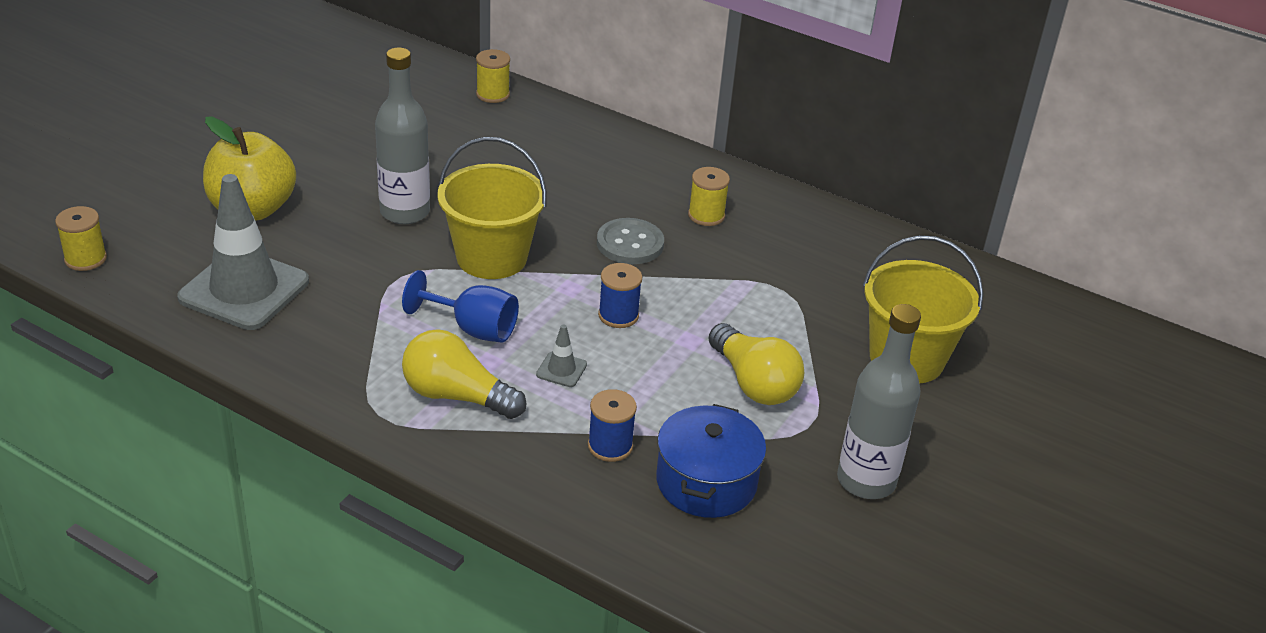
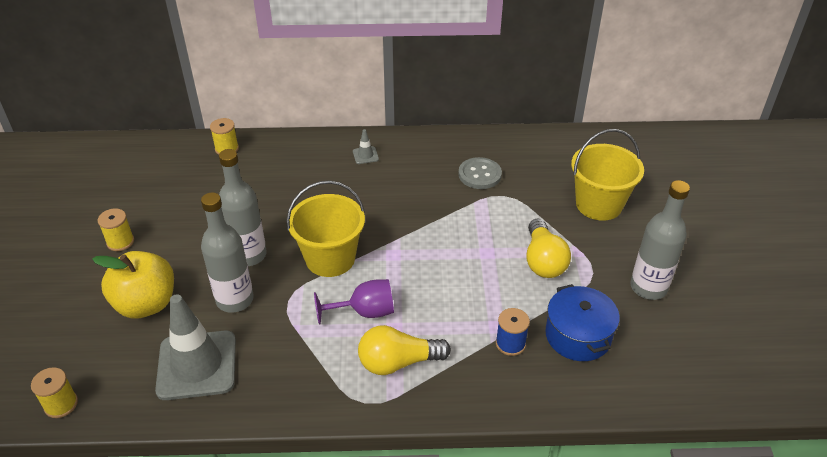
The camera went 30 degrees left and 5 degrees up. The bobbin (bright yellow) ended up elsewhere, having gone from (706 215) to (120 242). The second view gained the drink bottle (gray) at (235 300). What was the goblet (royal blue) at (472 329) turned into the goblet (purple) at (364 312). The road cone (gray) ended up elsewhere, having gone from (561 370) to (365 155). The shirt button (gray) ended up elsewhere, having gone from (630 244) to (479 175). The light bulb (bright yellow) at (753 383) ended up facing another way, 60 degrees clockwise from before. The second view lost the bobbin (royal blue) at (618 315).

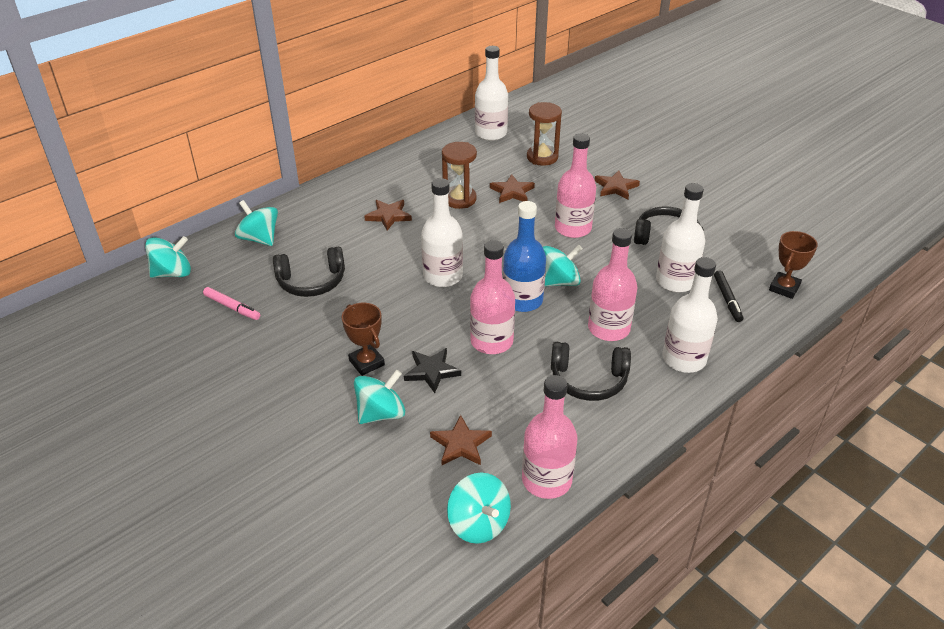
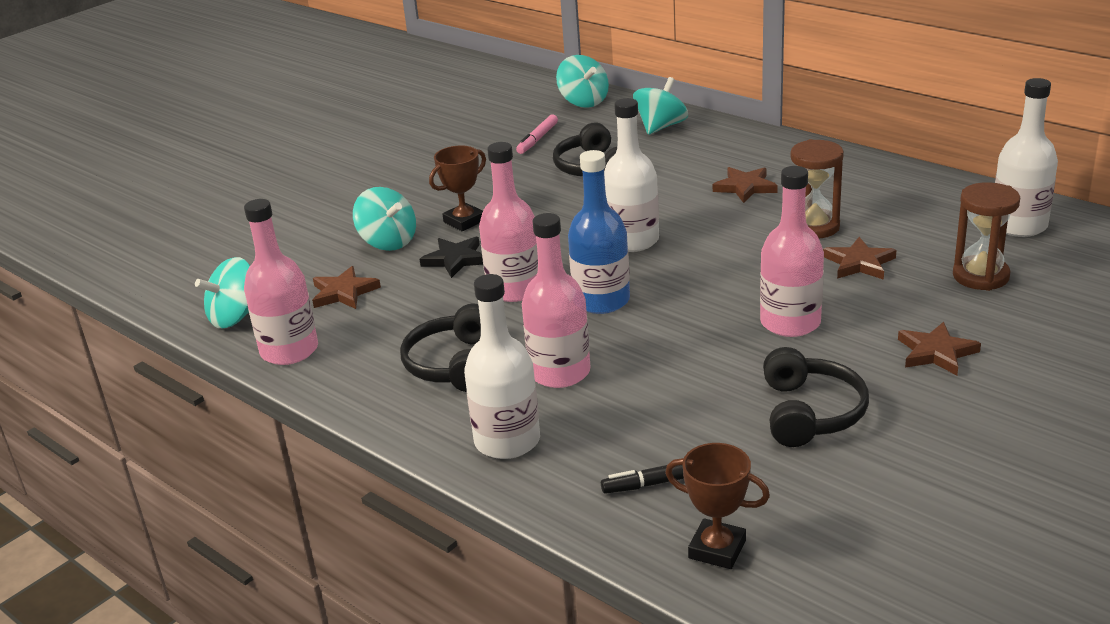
The camera went 85 degrees right and 10 degrees down. The second view lost the whirligig (aqua) at (559 281). The second view lost the drink bottle (white) at (675 281).

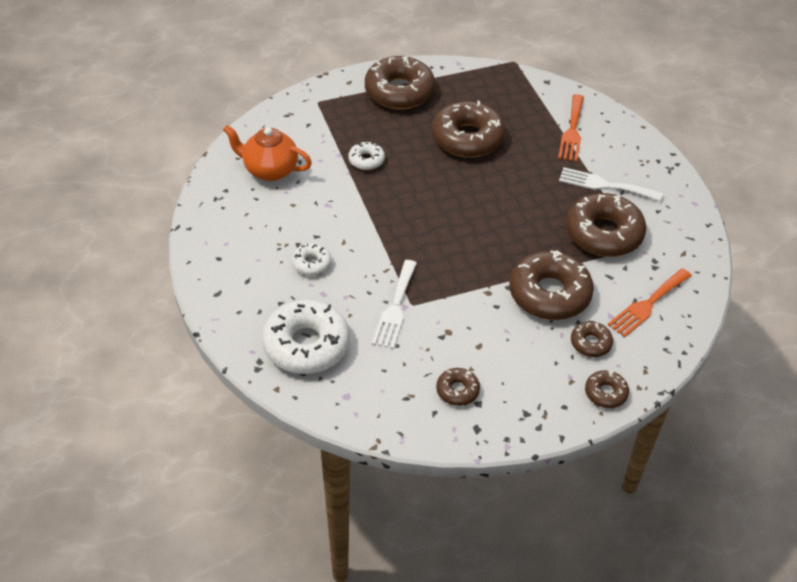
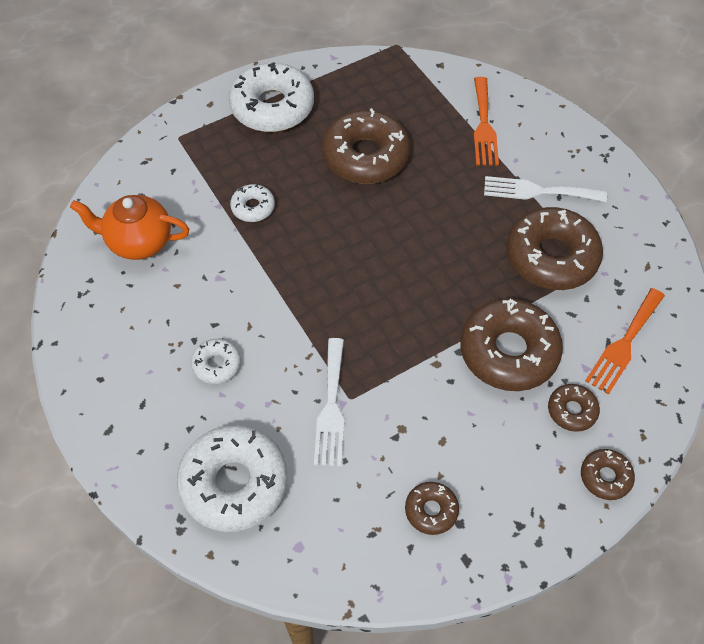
The camera went 10 degrees left and 10 degrees up. What was the doughnut (russet) at (399 91) turned into the doughnut (white) at (272 107).

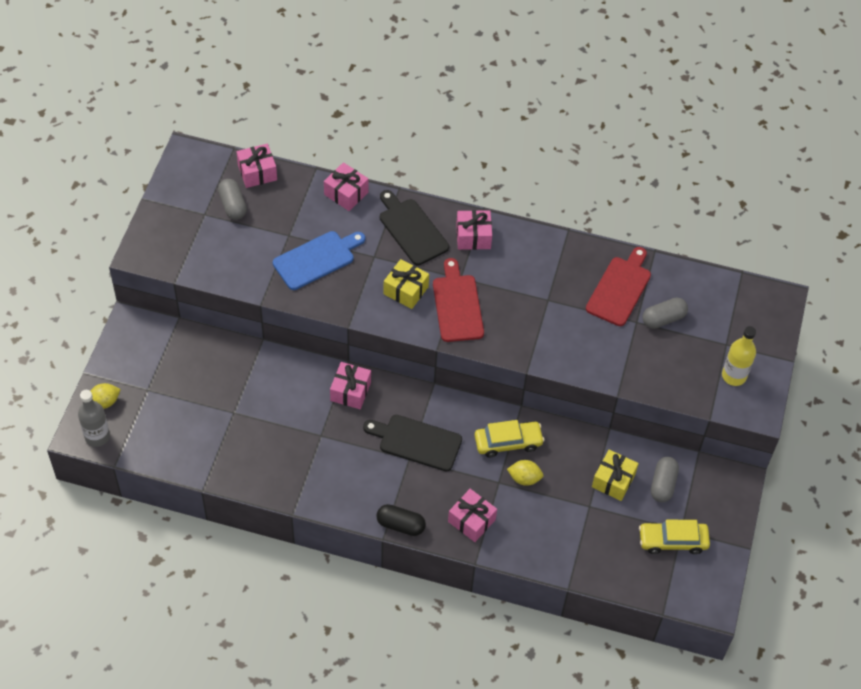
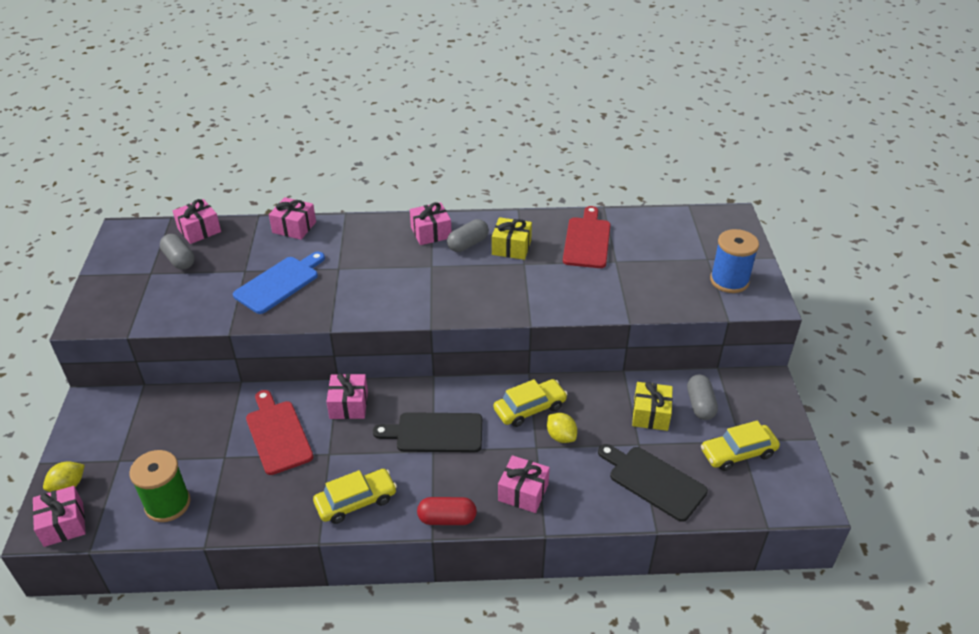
The camera went 15 degrees left and 15 degrees down. Where the drink bottle (gray) stood at (97 436), the gift (rosy) came to stand at (63 524). The second view gained the bobbin (leaf-green) at (167 504). The cutting board (red) ended up elsewhere, having gone from (457 305) to (277 434). The second view gained the automobile (bright yellow) at (356 501). What was the capsule (jet-black) at (400 525) turned into the capsule (red) at (447 519). The capsule (gray) ended up elsewhere, having gone from (663 319) to (468 244). The gift (bright yellow) ended up elsewhere, having gone from (406 290) to (511 247). The toy lemon (bright yellow) at (524 478) ended up facing another way, 60 degrees clockwise from before. The cutting board (jet-black) ended up elsewhere, having gone from (411 229) to (653 481). Where the drink bottle (bright yellow) stood at (734 376), the bobbin (royal blue) came to stand at (729 281).

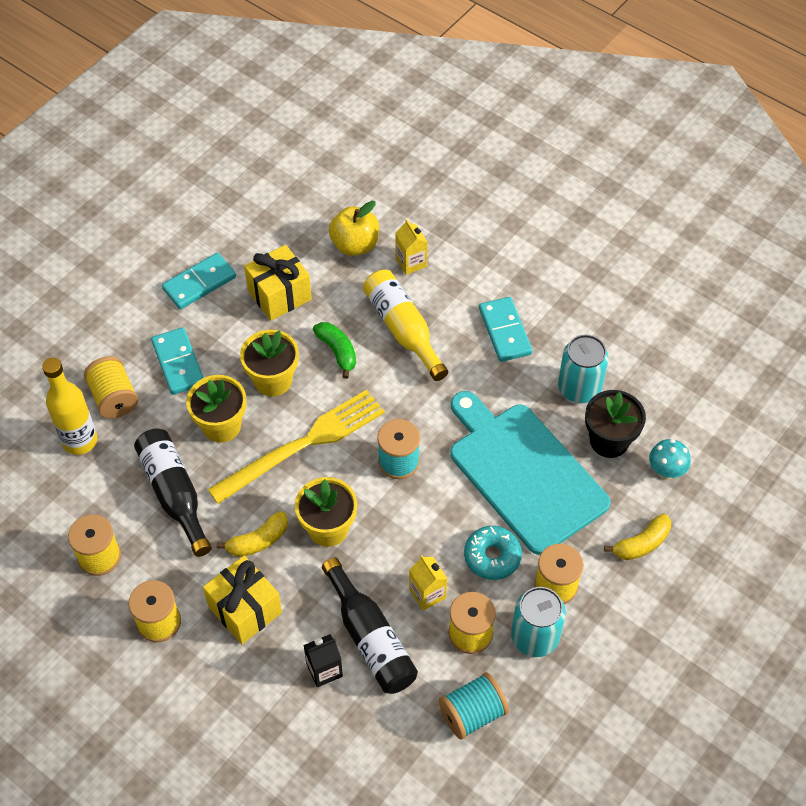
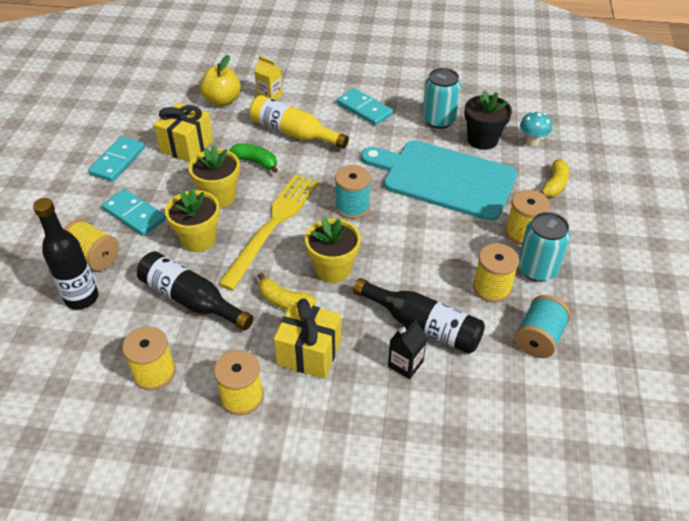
The camera went 30 degrees left and 10 degrees down. What was the drink bottle (bright yellow) at (80 441) turned into the drink bottle (jet-black) at (82 298). The banana (bright yellow) at (258 541) ended up facing another way, 90 degrees clockwise from before. The second view lost the carton (bright yellow) at (427 593). The second view lost the doughnut (aqua) at (492 556).

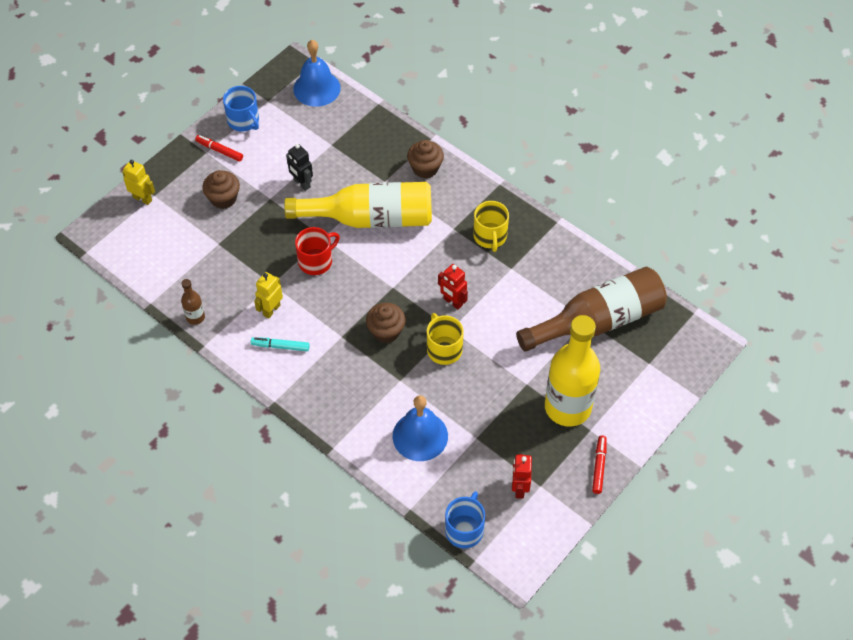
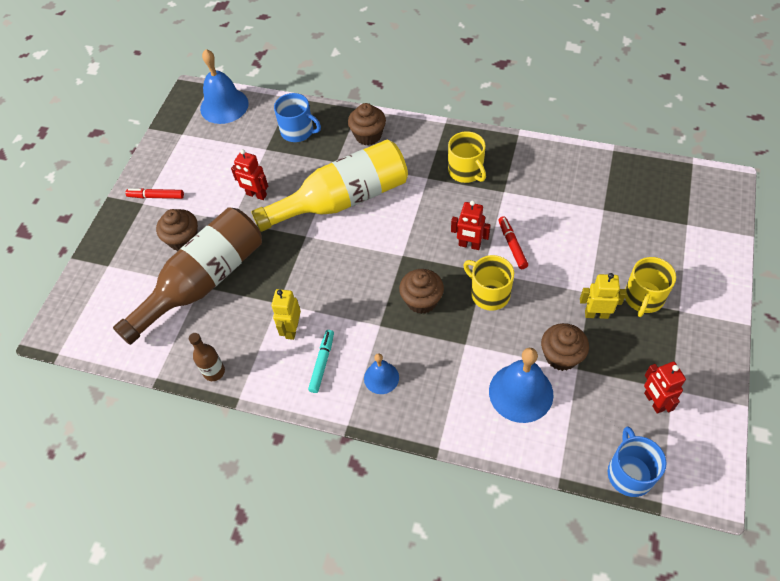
The camera went 20 degrees left and 0 degrees up. The drink bottle (russet) ended up elsewhere, having gone from (598 321) to (204 282). What was the robot figure (jet-black) at (301 184) turned into the robot figure (red) at (256 195). The tea mug (royal blue) ended up elsewhere, having gone from (244 121) to (298 131). The marker pen (aqua) at (280 346) ended up facing another way, 120 degrees clockwise from before. The second view gained the hand bell (royal blue) at (381 378). The marker pen (red) ended up elsewhere, having gone from (599 466) to (512 245). The second view gained the muffin (russet) at (561 356). The robot figure (bright yellow) ended up elsewhere, having gone from (142 199) to (596 314). Where the drink bottle (bright yellow) stood at (567 407), the tea mug (bright yellow) came to stand at (643 298). The second view lost the tea mug (red) at (316 261).

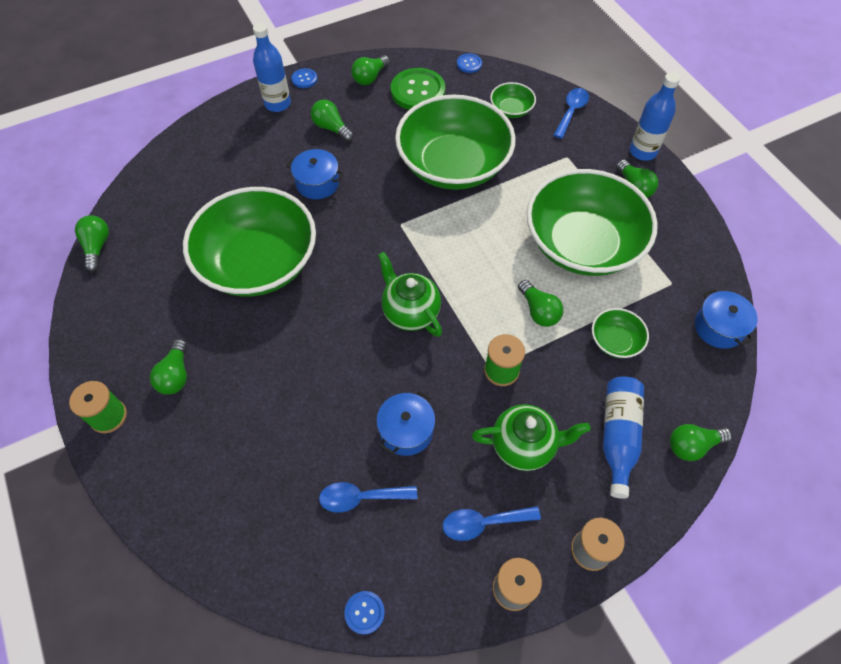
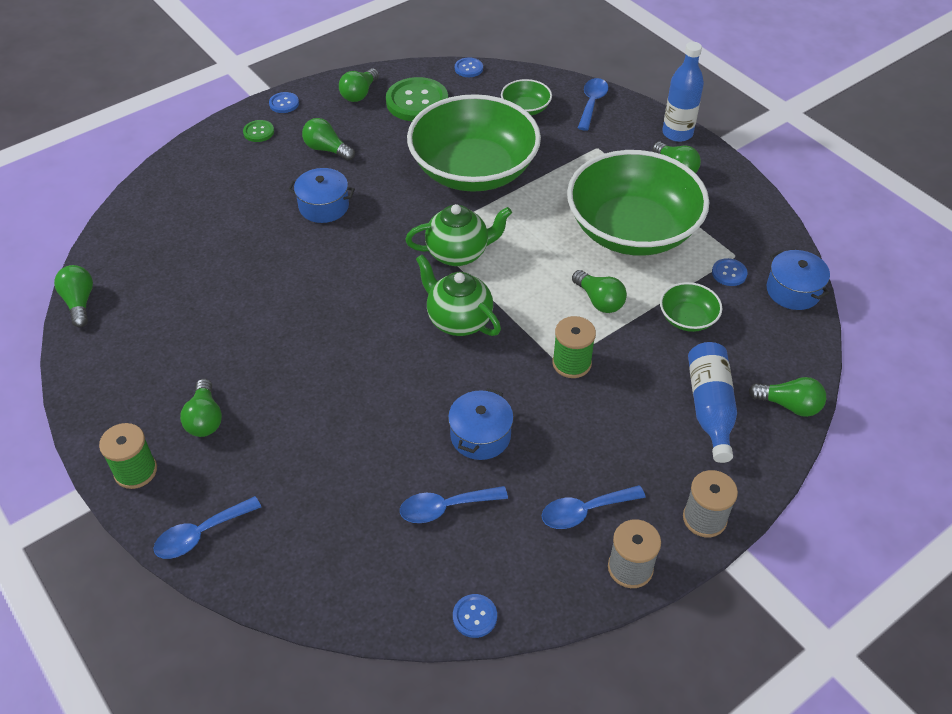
The camera went 10 degrees left and 10 degrees down. The second view gained the spoon (royal blue) at (200 534). Where the drink bottle (royal blue) stood at (277 104), the shirt button (leaf-green) came to stand at (258 132). The teapot (leaf-green) ended up elsewhere, having gone from (524 446) to (458 253). The second view gained the shirt button (royal blue) at (729 273). The light bulb (leaf-green) at (692 445) ended up facing another way, 135 degrees counterclockwise from before. The second view lost the serving bowl (leaf-green) at (258 262).

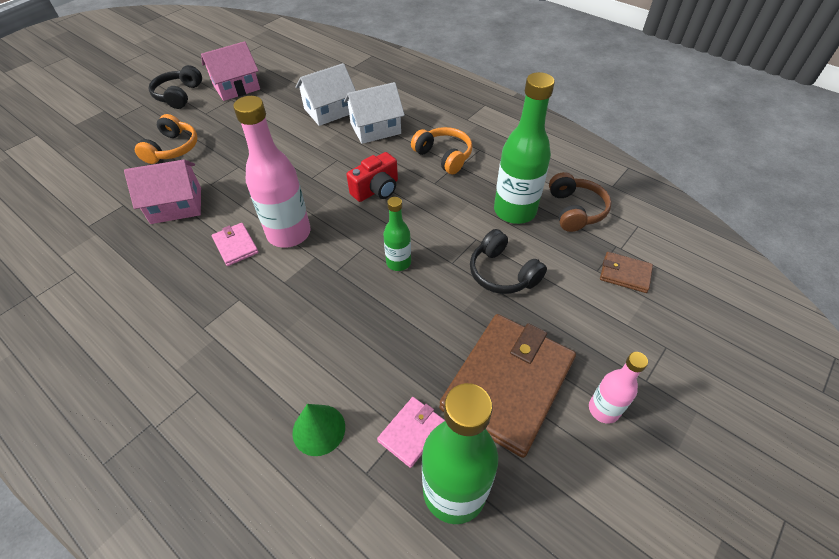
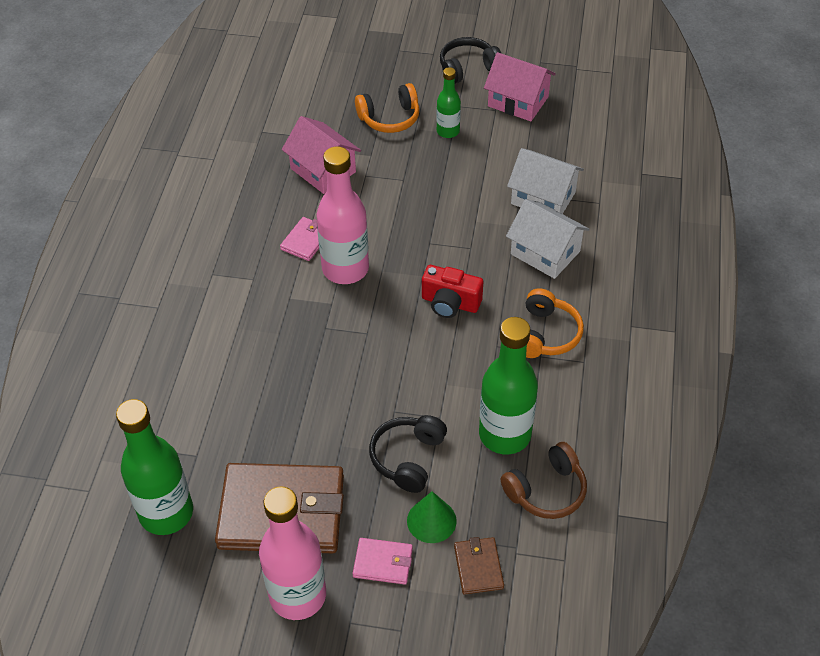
The camera went 60 degrees right and 0 degrees up. The size of the drink bottle (rosy) at (603 409) changed by a factor of 1.85. The billfold (rosy) ended up elsewhere, having gone from (412 432) to (383 562). The cone shape (leaf-green) ended up elsewhere, having gone from (319 429) to (431 520). The drink bottle (leaf-green) ended up elsewhere, having gone from (398 262) to (448 131).

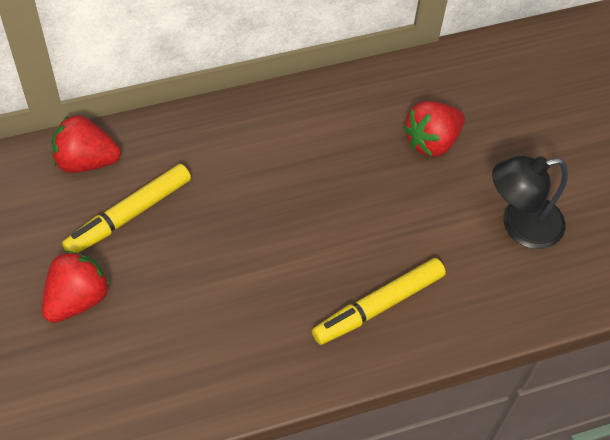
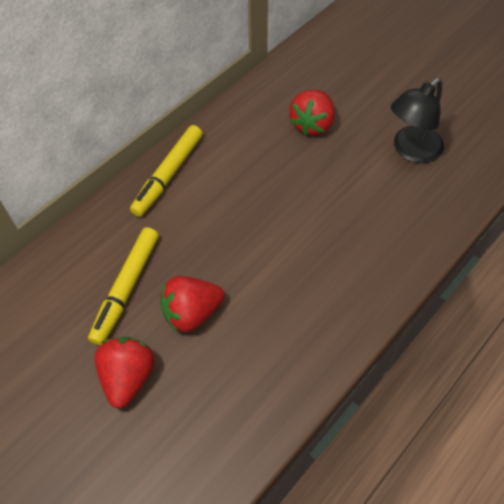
The camera went 25 degrees left and 0 degrees up. The marker pen (bright yellow) ended up elsewhere, having gone from (379 306) to (169 174). The toy strawberry (red) ended up elsewhere, having gone from (86 161) to (192 313).

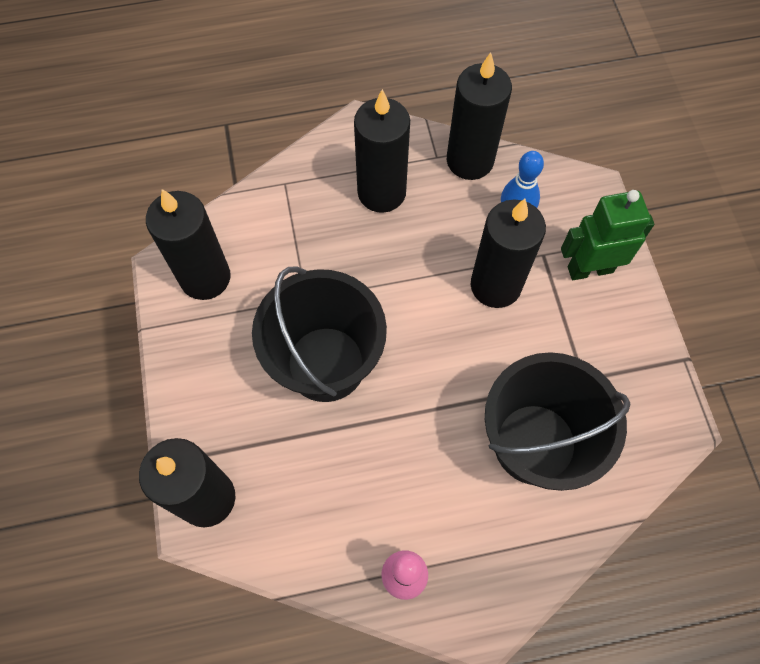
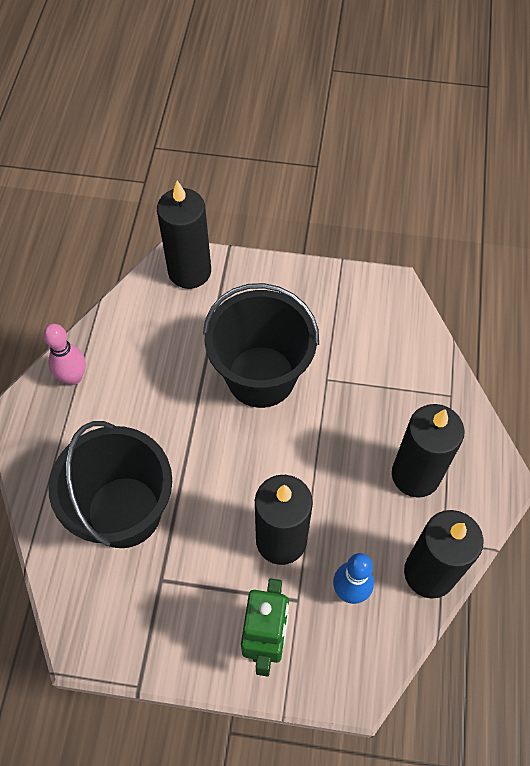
The camera went 110 degrees right and 5 degrees down. The second view lost the pillar candle (jet-black) at (205 277).

